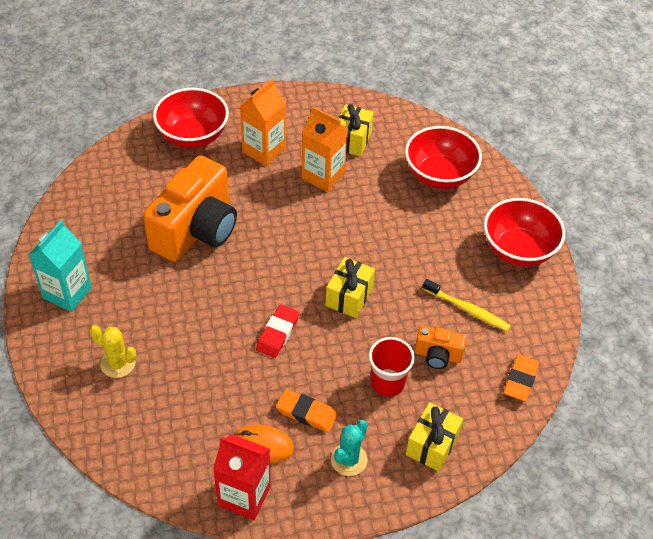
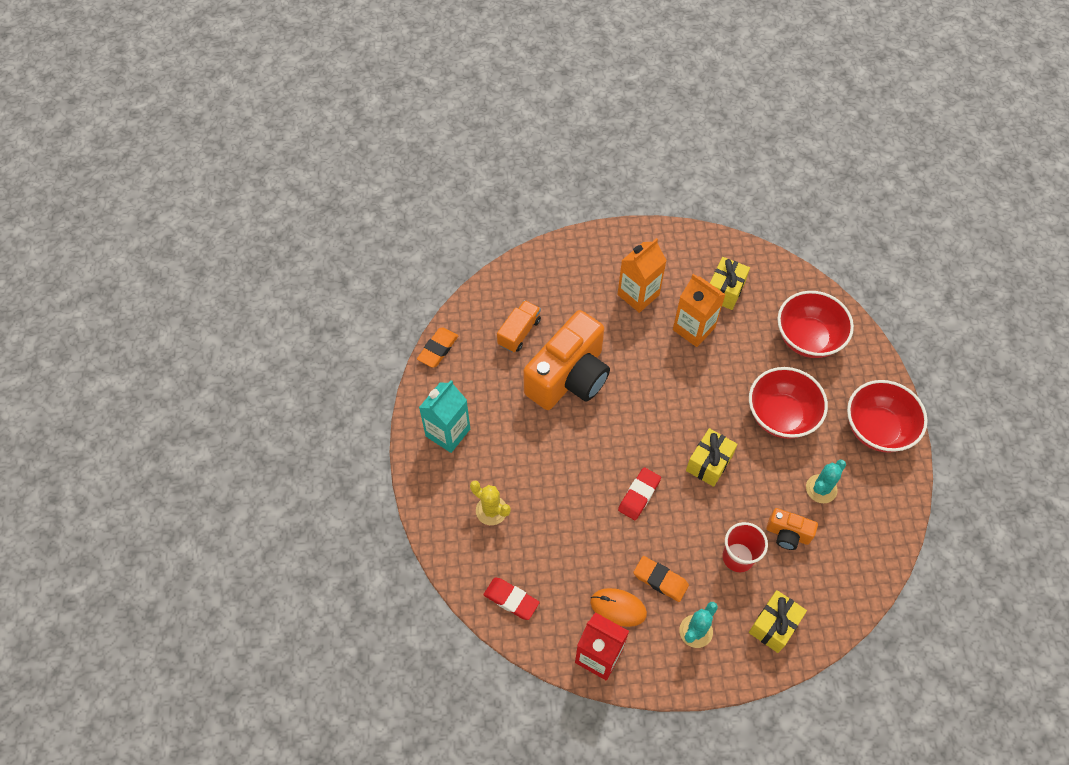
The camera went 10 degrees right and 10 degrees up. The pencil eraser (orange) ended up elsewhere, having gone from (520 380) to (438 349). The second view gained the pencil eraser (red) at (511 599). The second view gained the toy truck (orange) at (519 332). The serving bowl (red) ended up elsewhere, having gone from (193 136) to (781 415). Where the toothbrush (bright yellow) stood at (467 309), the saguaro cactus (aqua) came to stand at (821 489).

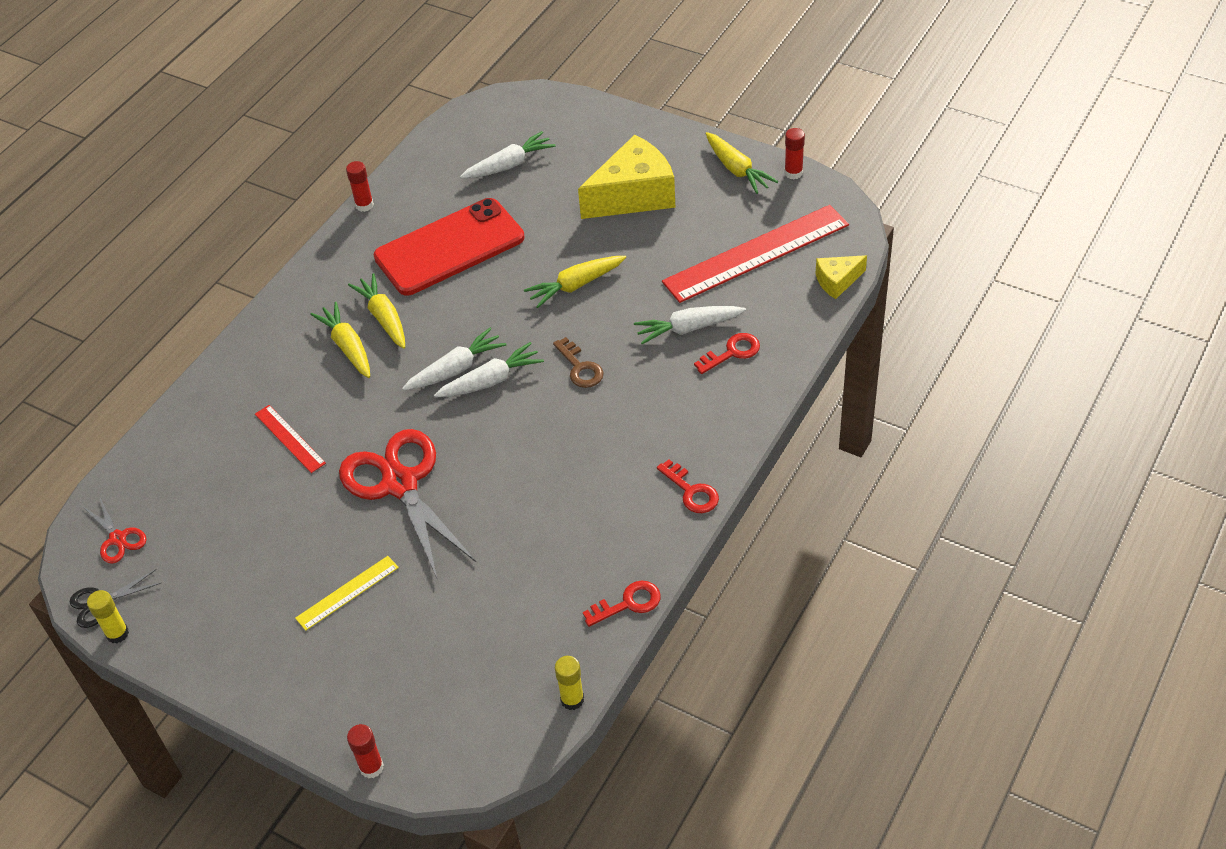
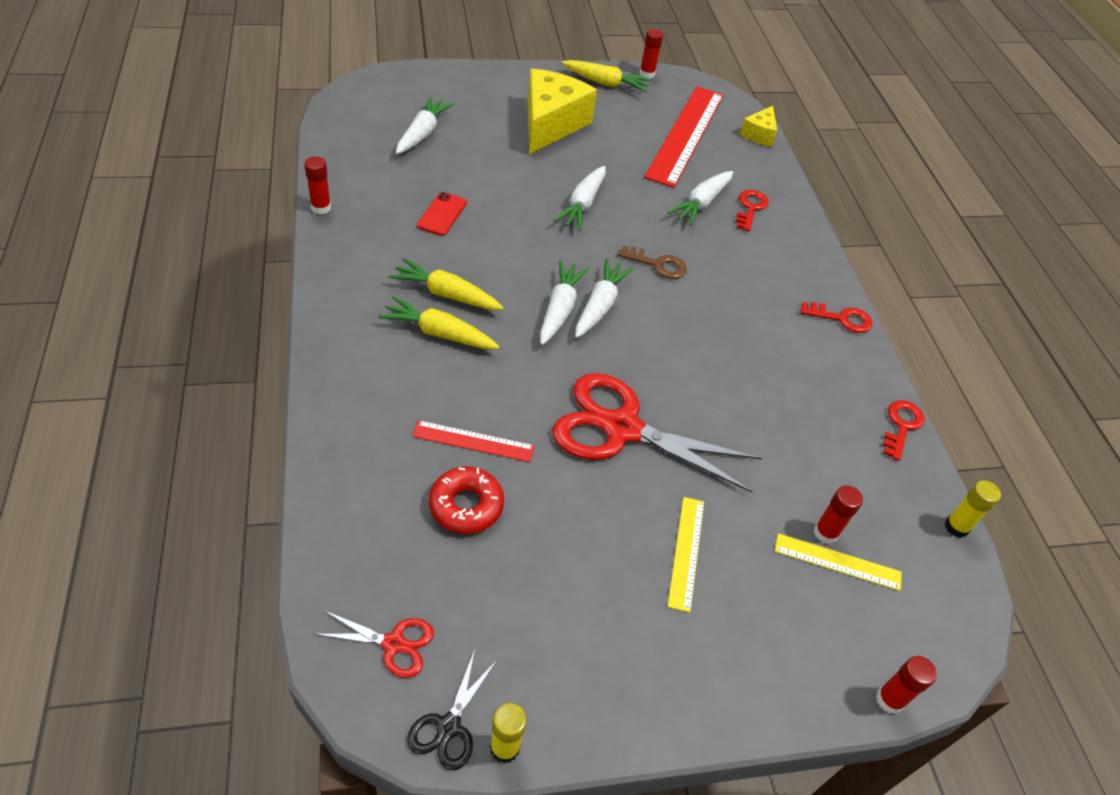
The camera went 50 degrees left and 0 degrees up. The size of the smartphone (red) at (449 247) changed by a factor of 0.41. The second view gained the doughnut (red) at (466 505). What was the toy carrot (bright yellow) at (576 285) turned into the toy carrot (white) at (582 204). The second view gained the straightedge (bright yellow) at (837 562). The second view gained the stick of glue (red) at (825 533).

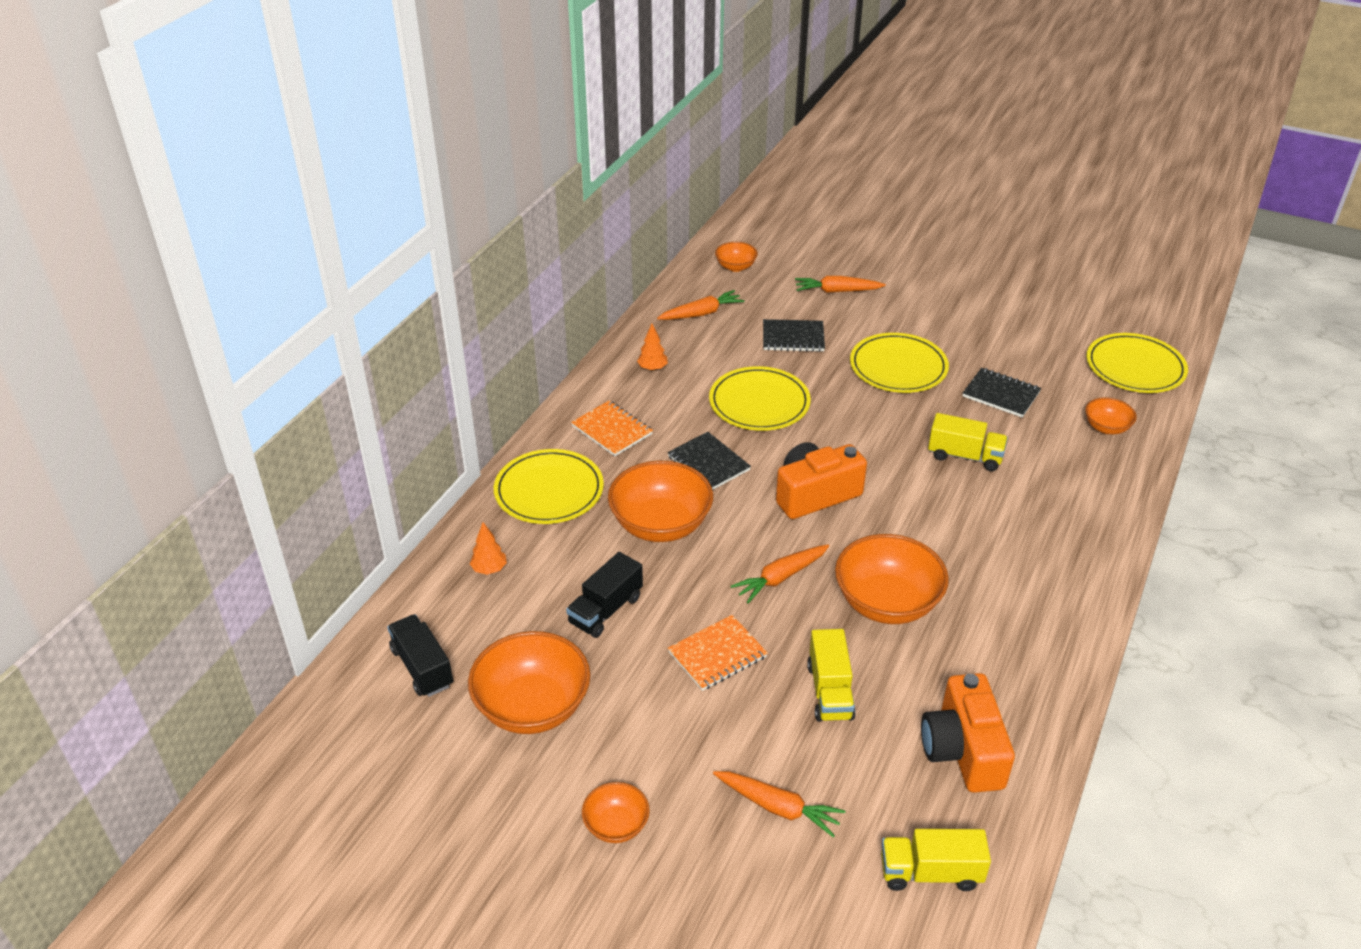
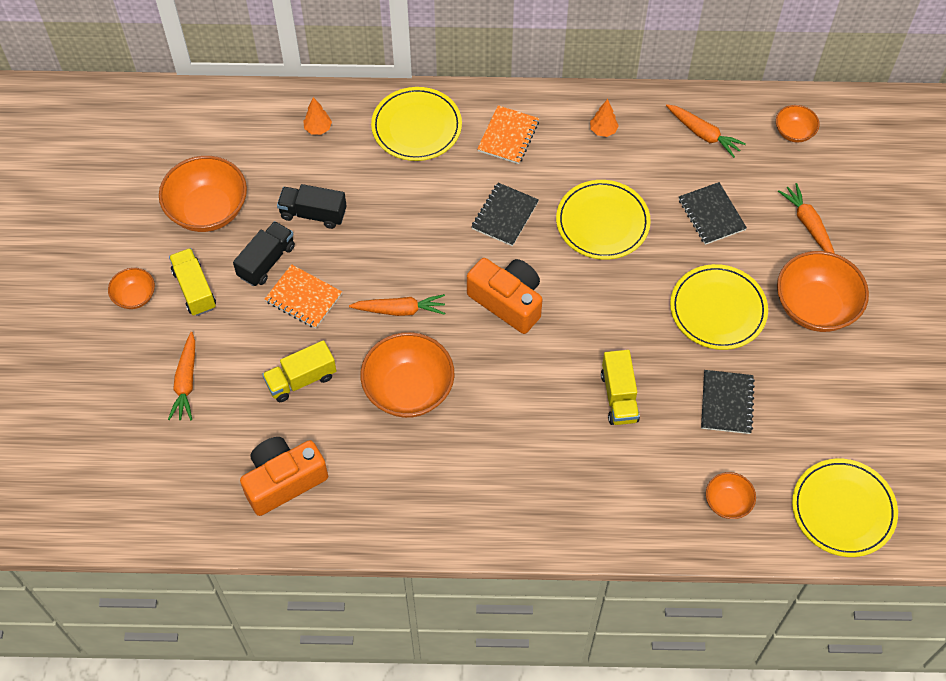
The camera went 65 degrees right and 20 degrees up. The toy truck (bright yellow) ended up elsewhere, having gone from (930 872) to (194 289). The toy truck (jet-black) ended up elsewhere, having gone from (422 667) to (266 261). The toy carrot (orange) at (780 578) ended up facing another way, 150 degrees clockwise from before. The serving bowl (orange) ended up elsewhere, having gone from (661 525) to (815 307).

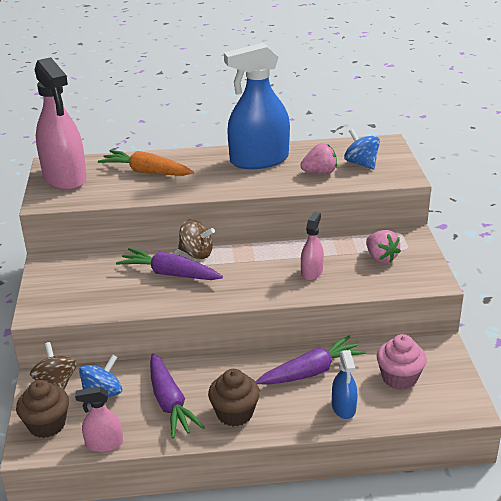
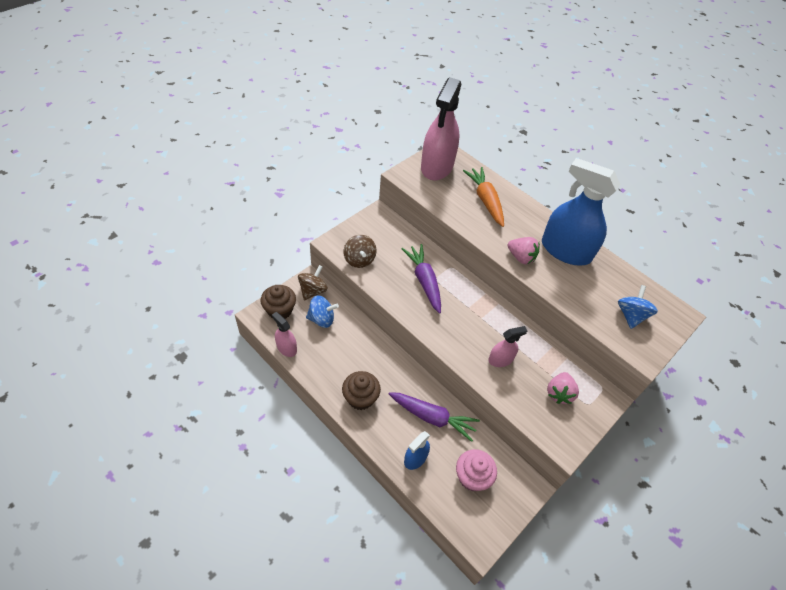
The camera went 45 degrees right and 20 degrees up. The whirligig (russet) ended up elsewhere, having gone from (196 253) to (359 260). The toy strawberry (rosy) ended up elsewhere, having gone from (320 172) to (521 257). The second view lost the toy carrot (purple) at (170 403).

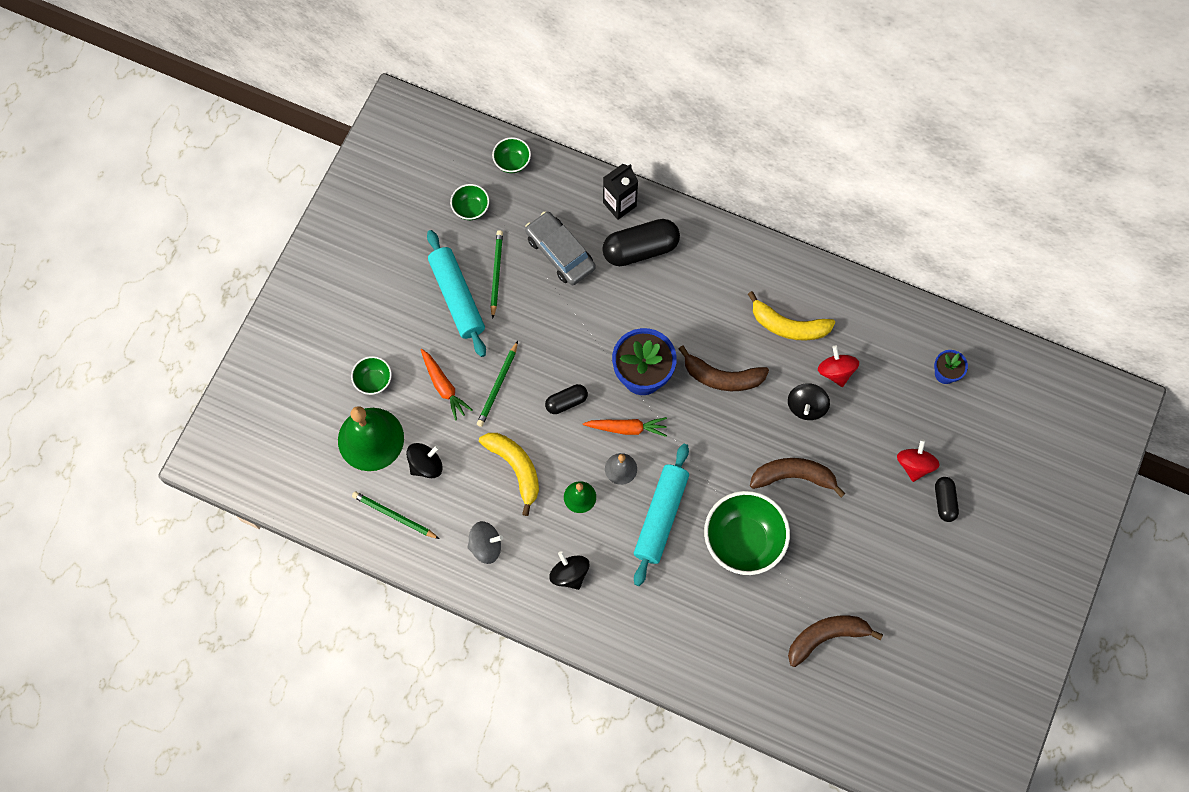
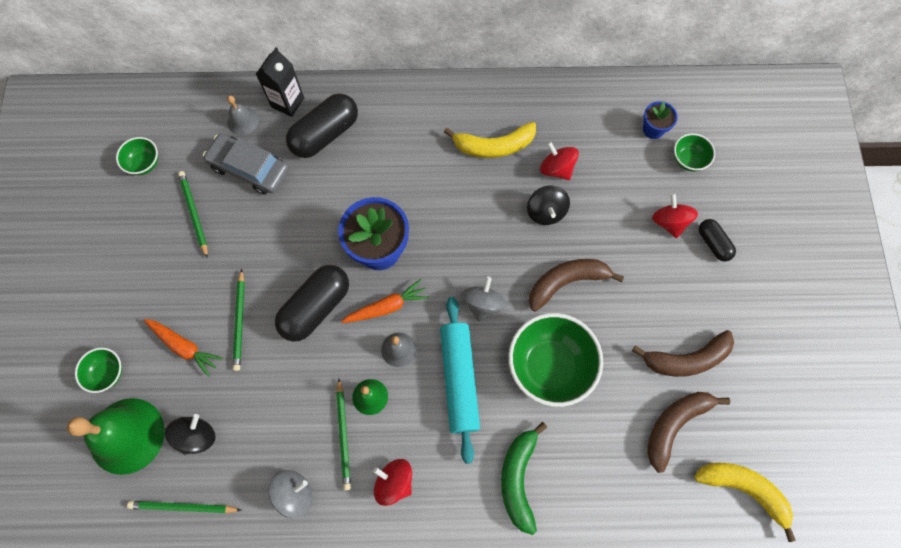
The camera went 25 degrees left and 0 degrees up. The second view gained the hand bell (gray) at (243 121). The size of the capsule (jet-black) at (566 402) changed by a factor of 1.82. The second view gained the lead pencil (leaf-green) at (344 435). What was the whirligig (jet-black) at (569 574) turned into the whirligig (red) at (394 482). The second view gained the whirligig (gray) at (482 304). The second view gained the banana (leaf-green) at (518 478). The banana (russet) ended up elsewhere, having gone from (722 377) to (686 359). The serving bowl (leaf-green) ended up elsewhere, having gone from (512 162) to (688 160). The banana (bright yellow) ended up elsewhere, having gone from (515 468) to (743 489). The second view lost the rolling pin (aqua) at (457 297).

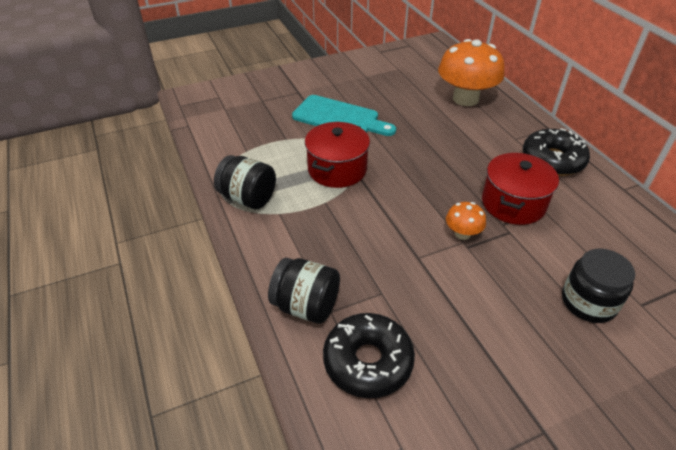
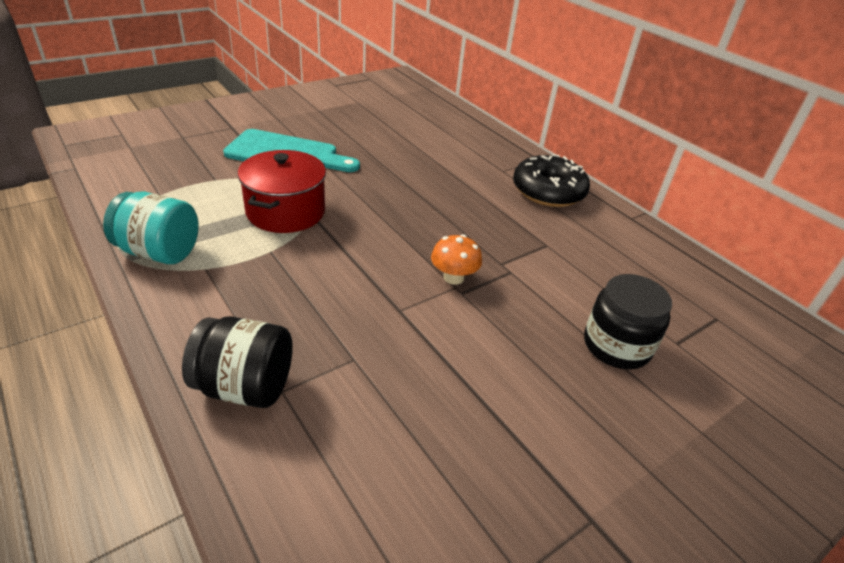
The camera went 15 degrees left and 5 degrees down. What was the jar (jet-black) at (248 198) turned into the jar (aqua) at (159 252). The second view lost the doughnut (jet-black) at (368 361). The second view lost the fungus (orange) at (465 99). The second view lost the cooking pot (red) at (513 203).

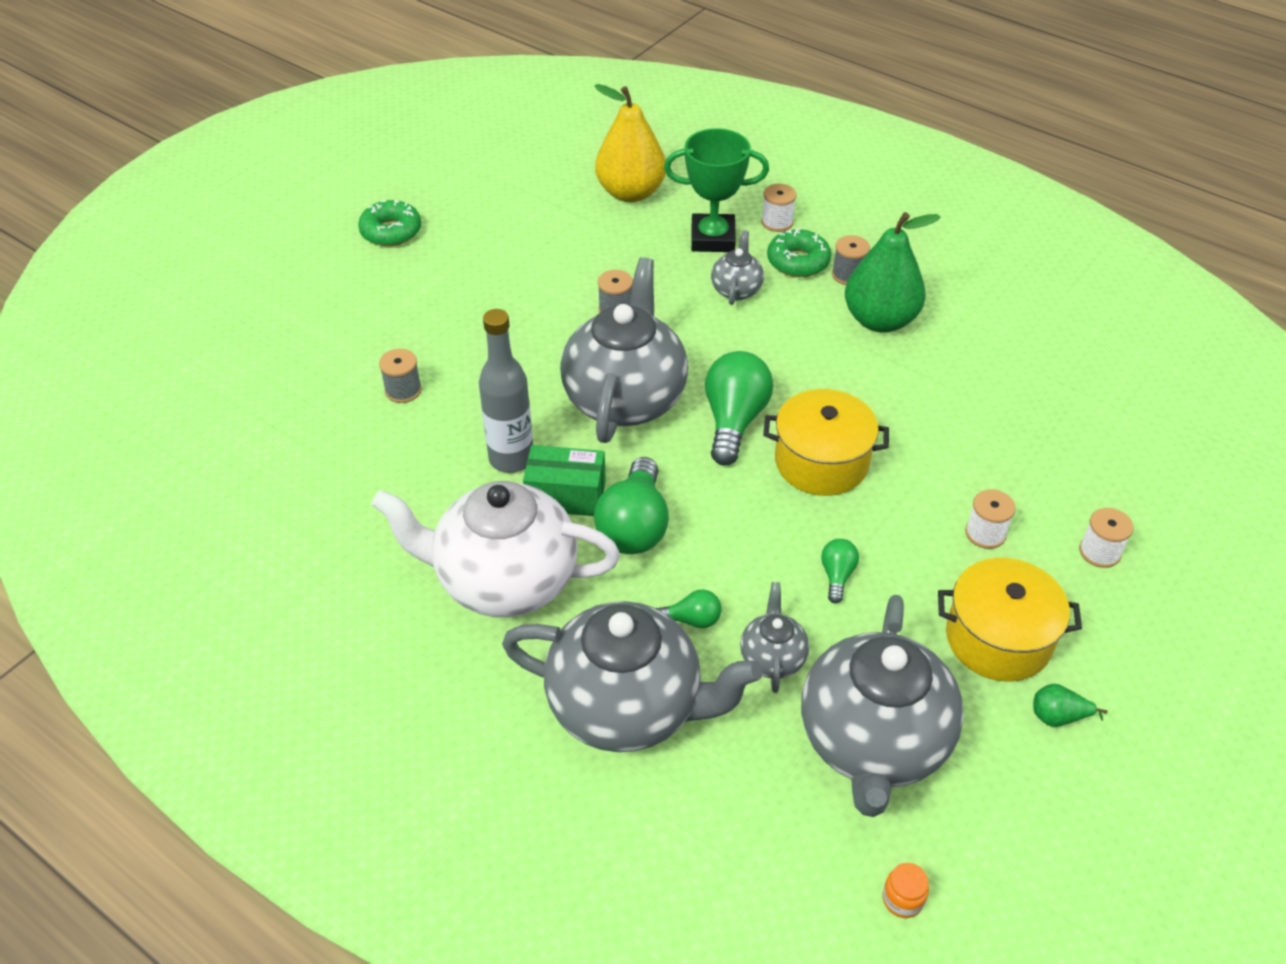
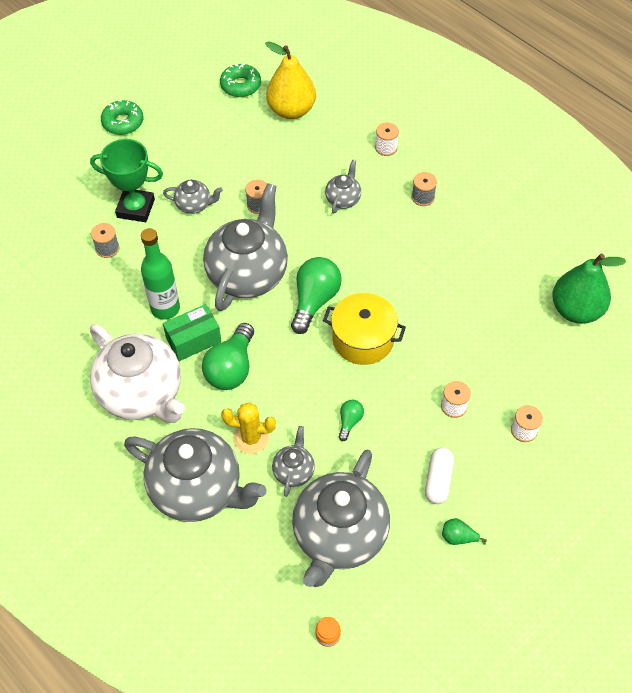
The camera went 10 degrees right and 10 degrees up. The award cup (leaf-green) ended up elsewhere, having gone from (713 239) to (136 208). The teapot (white) at (504 580) ended up facing another way, 150 degrees counterclockwise from before. What was the drink bottle (gray) at (511 459) turned into the drink bottle (leaf-green) at (165 308). The second view gained the teapot (gray) at (194 205). The package (leaf-green) at (566 496) ended up facing another way, 45 degrees counterclockwise from before. The doughnut (leaf-green) ended up elsewhere, having gone from (798 261) to (240 85). Where the light bulb (leaf-green) stood at (691 620), the saguaro cactus (bright yellow) came to stand at (251 438). Where the cooking pot (bright yellow) stood at (998 638), the capsule (white) came to stand at (438 480). The pear fruit (leaf-green) ended up elsewhere, having gone from (880 320) to (576 310).

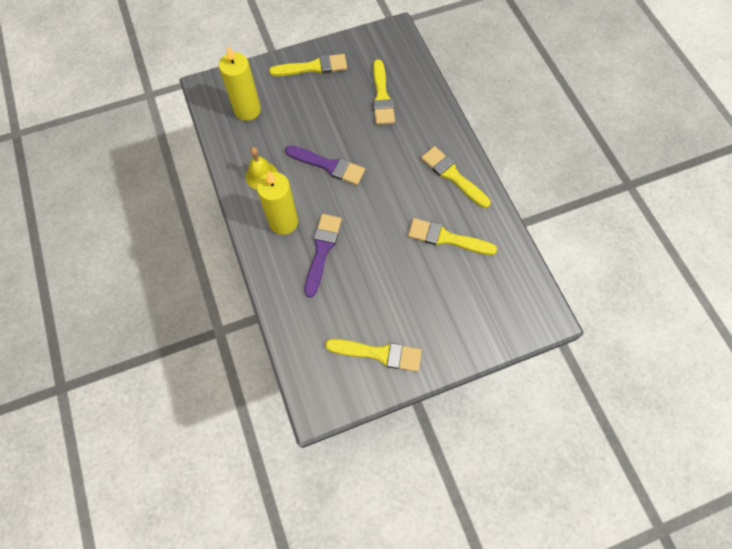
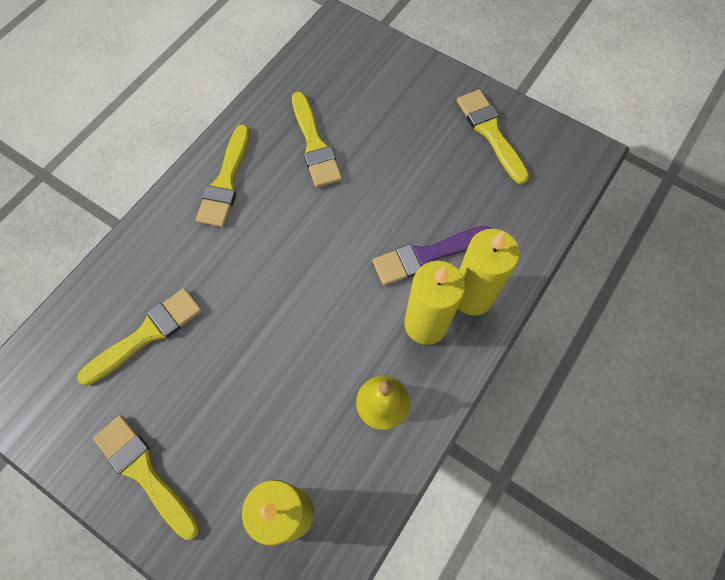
The camera went 125 degrees left and 0 degrees up. The second view gained the pillar candle (bright yellow) at (472 296). The second view lost the paint brush (purple) at (328 165).

